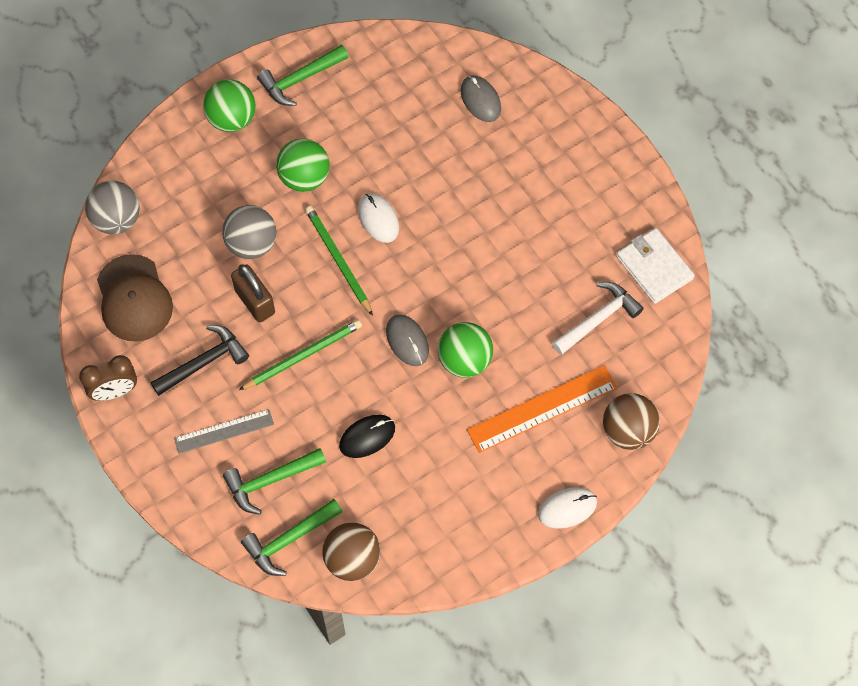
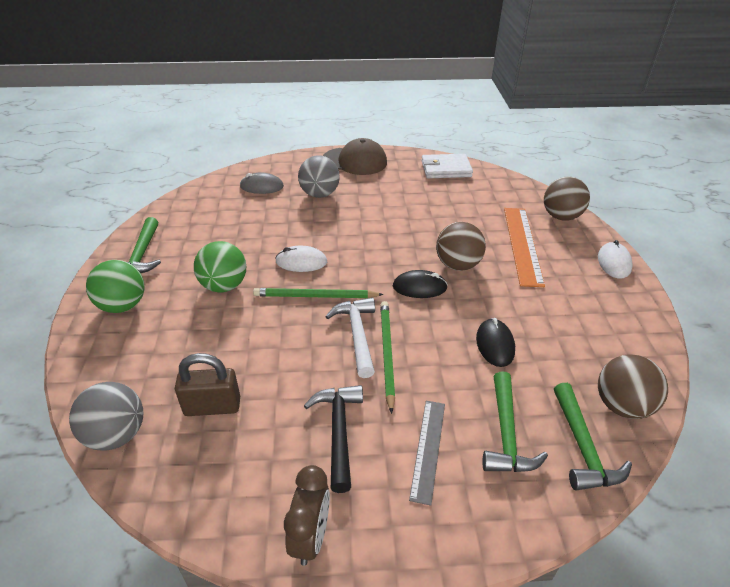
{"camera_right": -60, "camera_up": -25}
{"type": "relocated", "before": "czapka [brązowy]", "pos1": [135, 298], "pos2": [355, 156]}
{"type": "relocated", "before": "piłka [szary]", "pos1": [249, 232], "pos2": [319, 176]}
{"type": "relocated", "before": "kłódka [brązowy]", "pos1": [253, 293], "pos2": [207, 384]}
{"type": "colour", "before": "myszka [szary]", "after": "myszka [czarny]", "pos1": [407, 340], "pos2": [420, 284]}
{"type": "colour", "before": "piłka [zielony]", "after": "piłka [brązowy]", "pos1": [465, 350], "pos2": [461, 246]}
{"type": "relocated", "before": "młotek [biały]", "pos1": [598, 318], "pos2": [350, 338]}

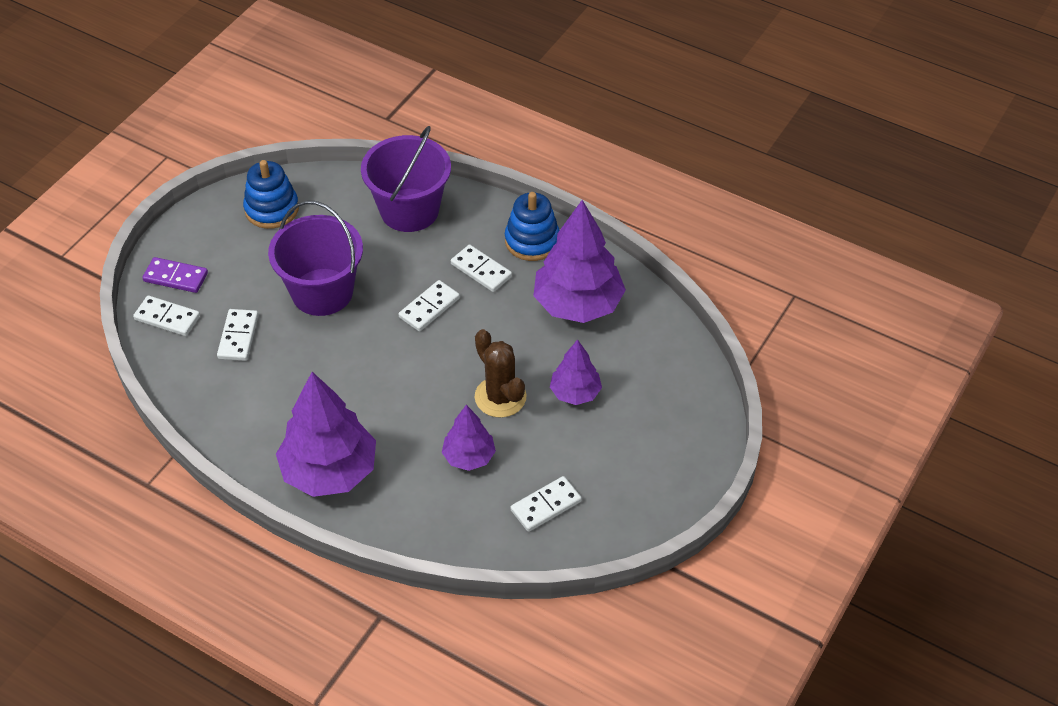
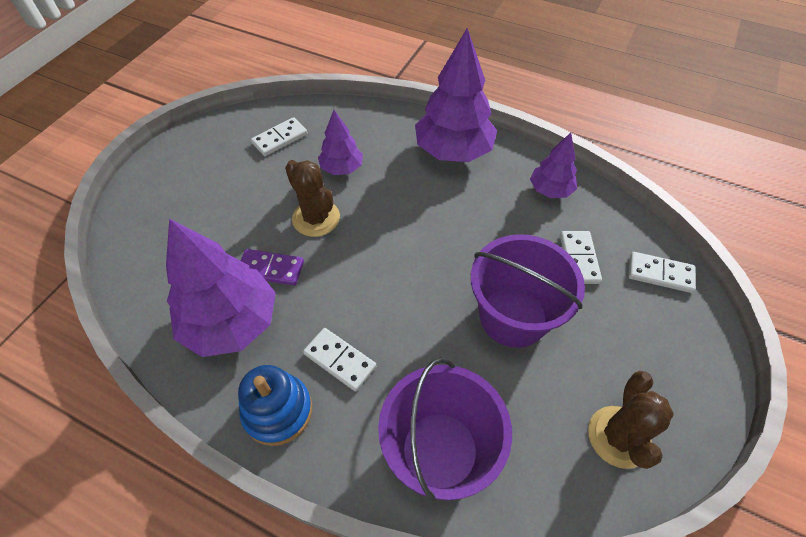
{"camera_right": 175, "camera_up": 5}
{"type": "relocated", "before": "kostka domina [fioletowy]", "pos1": [175, 275], "pos2": [272, 267]}
{"type": "exchanged", "before": "zabawka nakładanka [niebieski]", "after": "kaktus [brązowy]", "pos1": [271, 194], "pos2": [631, 420]}
{"type": "missing", "before": "kostka domina [biały]", "pos1": [429, 305]}
{"type": "relocated", "before": "drzewko [fioletowy]", "pos1": [576, 372], "pos2": [553, 165]}

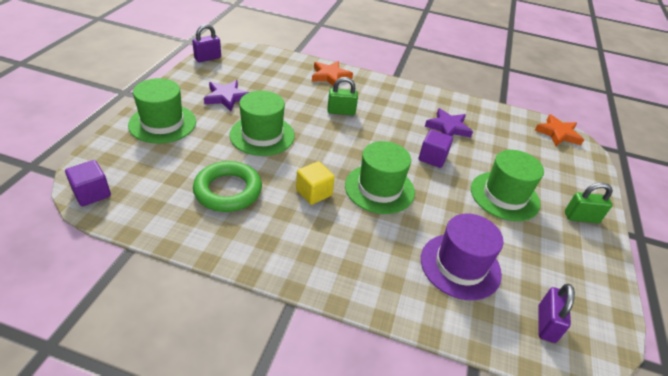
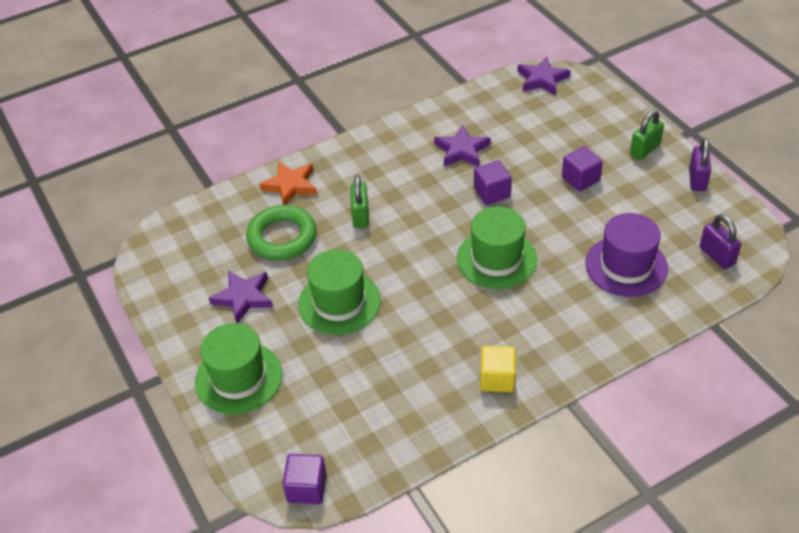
{"camera_right": -40, "camera_up": 5}
{"type": "relocated", "before": "kłódka [fioletowy]", "pos1": [206, 43], "pos2": [700, 164]}
{"type": "relocated", "before": "pierścień [zielony]", "pos1": [227, 186], "pos2": [281, 232]}
{"type": "relocated", "before": "sześcian [żółty]", "pos1": [315, 183], "pos2": [498, 369]}
{"type": "spun", "before": "kłódka [zielony]", "pos1": [342, 96], "pos2": [359, 201], "turn": -45}
{"type": "exchanged", "before": "kapelusz [zielony]", "after": "sześcian [fioletowy]", "pos1": [507, 185], "pos2": [582, 168]}
{"type": "colour", "before": "gwiazda [pomarańczowy]", "after": "gwiazda [fioletowy]", "pos1": [559, 130], "pos2": [543, 75]}

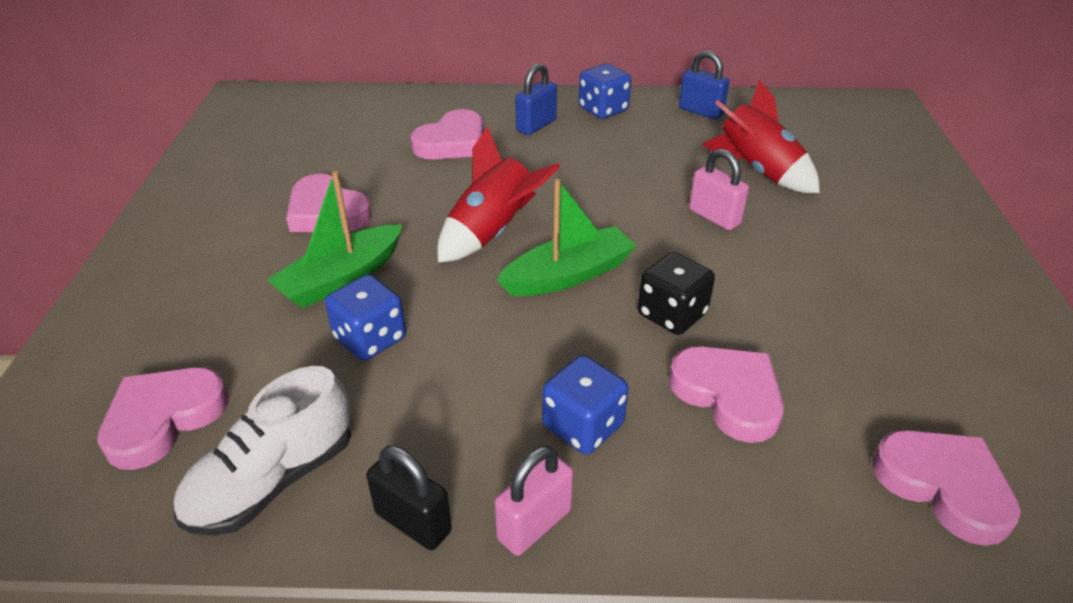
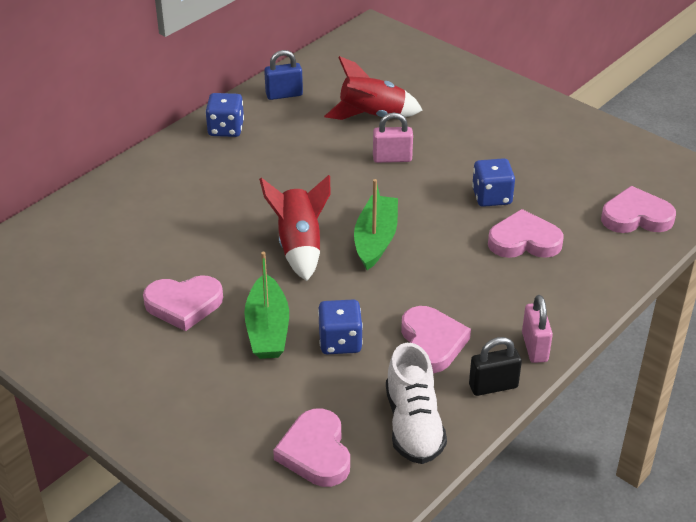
{"camera_right": -50, "camera_up": 0}
{"type": "relocated", "before": "serce [różowy]", "pos1": [447, 134], "pos2": [436, 339]}
{"type": "missing", "before": "kłódka [niebieski]", "pos1": [536, 99]}
{"type": "relocated", "before": "kostka do gry [niebieski]", "pos1": [585, 404], "pos2": [493, 182]}
{"type": "missing", "before": "kostka do gry [czarny]", "pos1": [676, 293]}

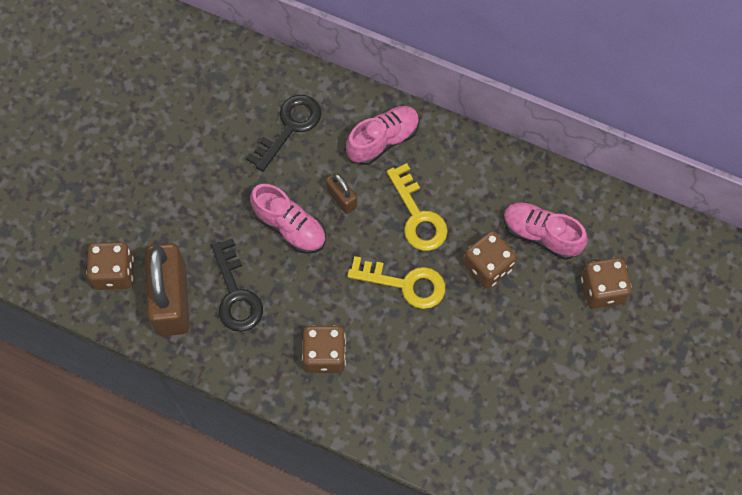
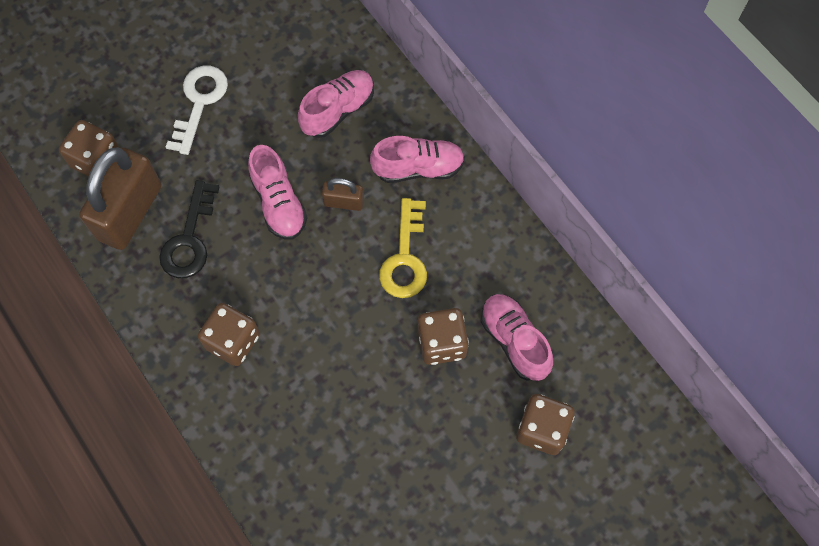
{"camera_right": 30, "camera_up": 0}
{"type": "exchanged", "before": "klucz [czarny]", "after": "but [różowy]", "pos1": [283, 133], "pos2": [336, 104]}
{"type": "spun", "before": "kłódka [brązowy]", "pos1": [341, 193], "pos2": [343, 194], "turn": -75}
{"type": "missing", "before": "klucz [żółty]", "pos1": [396, 282]}
{"type": "appeared", "after": "klucz [biały]", "pos2": [197, 110]}

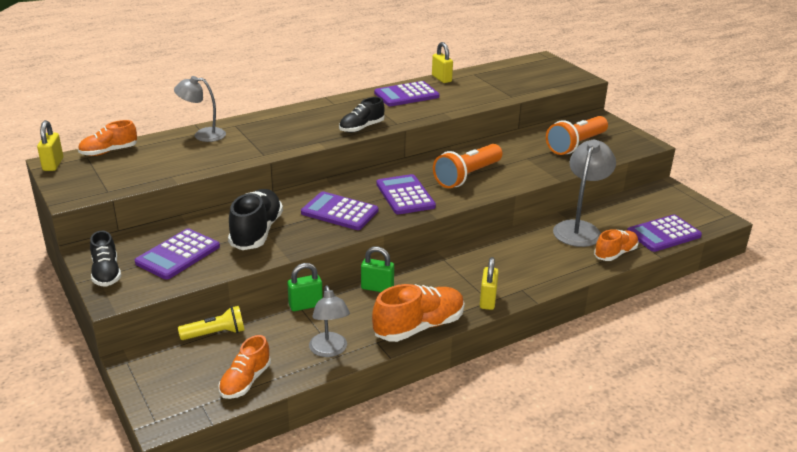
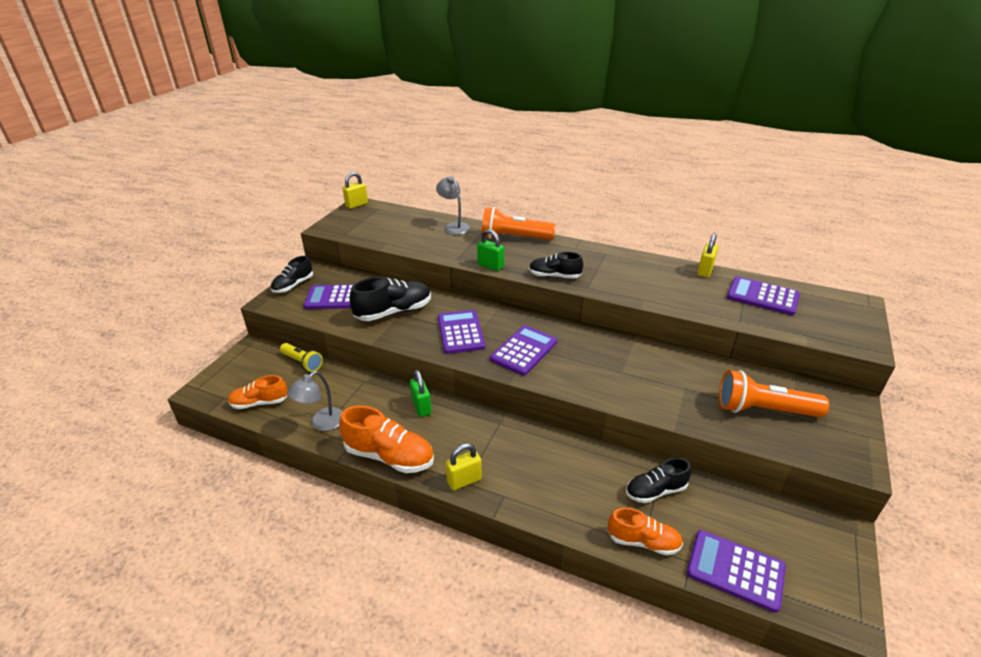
{"camera_right": 55, "camera_up": 5}
{"type": "missing", "before": "but [pomarańczowy]", "pos1": [107, 138]}
{"type": "relocated", "before": "kłódka [zielony]", "pos1": [305, 287], "pos2": [490, 250]}
{"type": "relocated", "before": "kalkulator [fioletowy]", "pos1": [406, 93], "pos2": [763, 295]}
{"type": "relocated", "before": "latarka [pomarańczowy]", "pos1": [468, 166], "pos2": [518, 223]}
{"type": "exchanged", "before": "lampka [szary]", "after": "but [czarny]", "pos1": [584, 193], "pos2": [658, 480]}

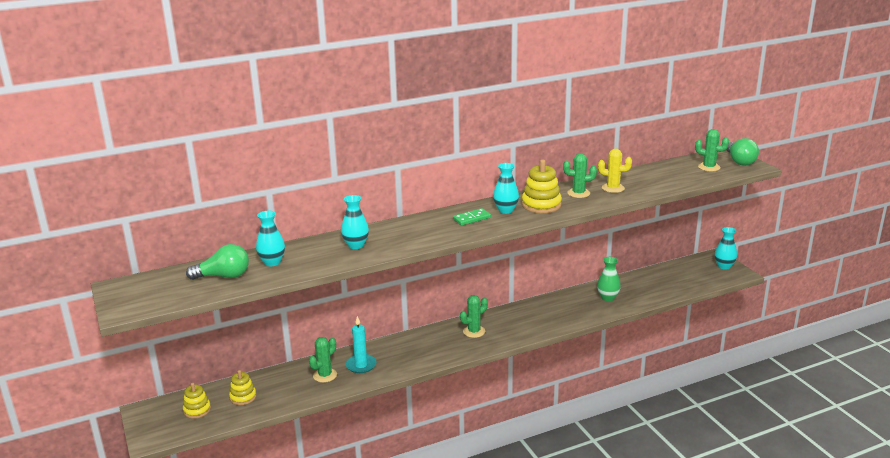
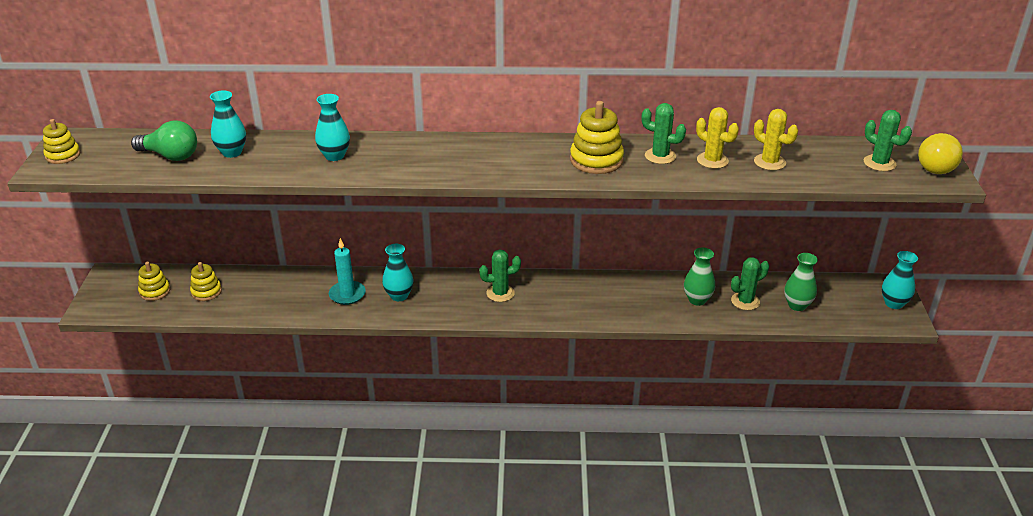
{"camera_right": 25, "camera_up": 10}
{"type": "relocated", "before": "kaktus [zielony]", "pos1": [323, 360], "pos2": [750, 283]}
{"type": "missing", "before": "kostka domina [zielony]", "pos1": [472, 217]}
{"type": "relocated", "before": "wazon [turkusowy]", "pos1": [506, 188], "pos2": [398, 272]}
{"type": "colour", "before": "żarówka [zielony]", "after": "żarówka [żółty]", "pos1": [742, 152], "pos2": [940, 153]}
{"type": "appeared", "after": "zabawka nakładanka [żółty]", "pos2": [61, 141]}
{"type": "appeared", "after": "kaktus [żółty]", "pos2": [776, 139]}
{"type": "appeared", "after": "wazon [zielony]", "pos2": [801, 282]}

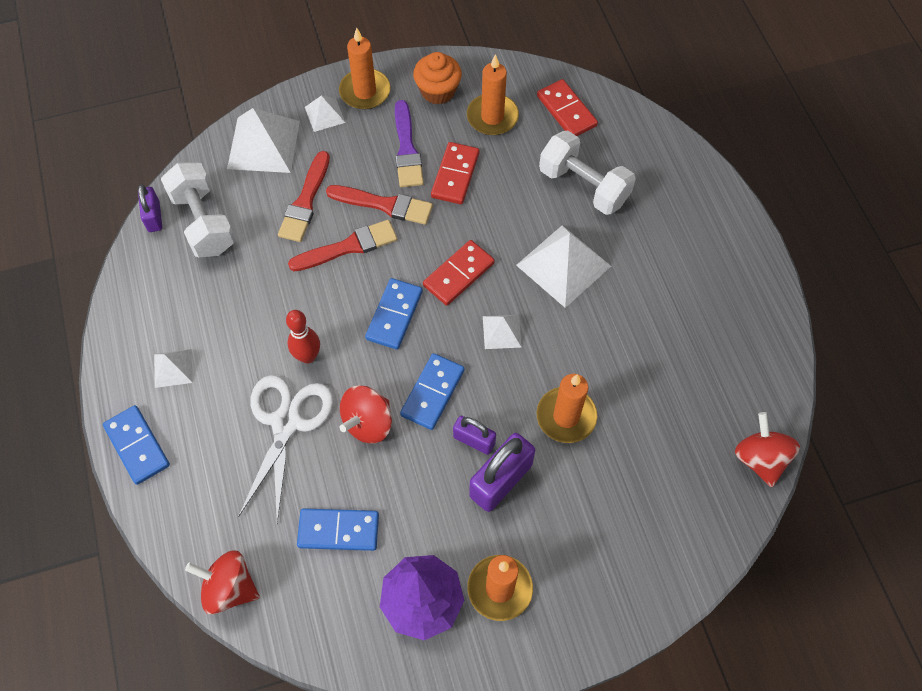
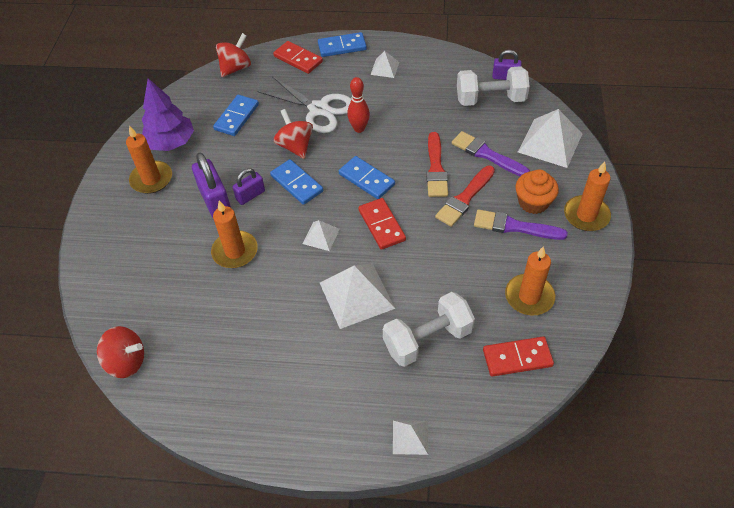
{"camera_right": 115, "camera_up": -10}
{"type": "colour", "before": "pędzel [czerwony]", "after": "pędzel [fioletowy]", "pos1": [304, 196], "pos2": [491, 153]}
{"type": "relocated", "before": "piramida [biały]", "pos1": [325, 113], "pos2": [410, 438]}
{"type": "relocated", "before": "muffinka [pomarańczowy]", "pos1": [437, 78], "pos2": [537, 191]}
{"type": "relocated", "before": "kostka domina [czerwony]", "pos1": [455, 173], "pos2": [298, 57]}

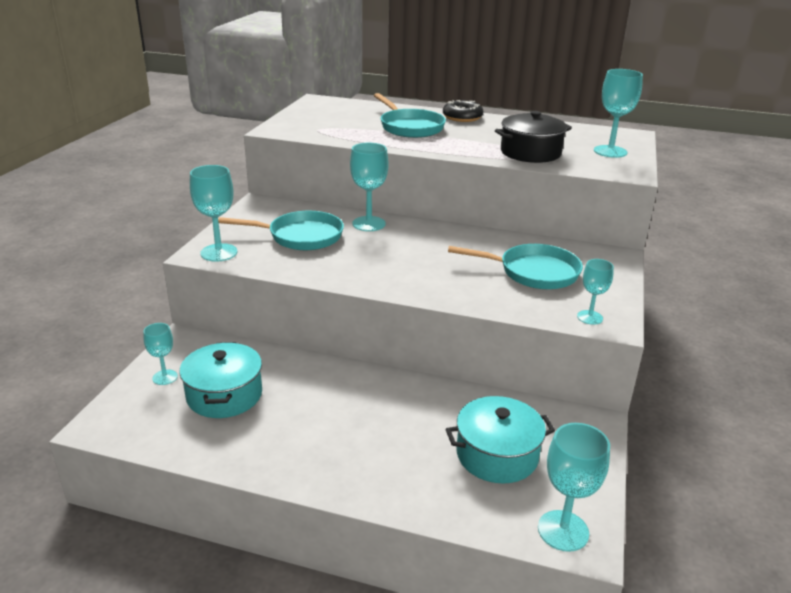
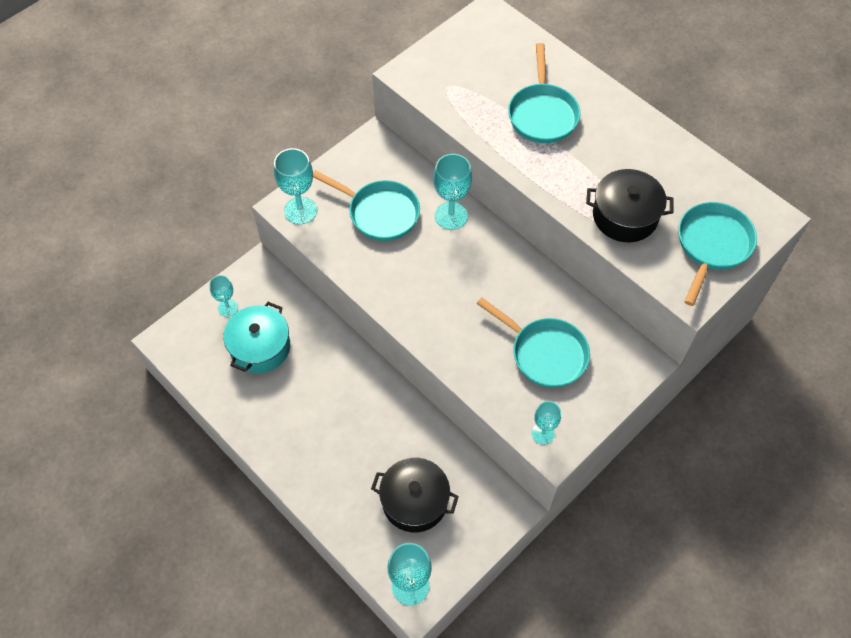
{"camera_right": 30, "camera_up": 30}
{"type": "missing", "before": "donut [czarny]", "pos1": [463, 111]}
{"type": "colour", "before": "garnek [turkusowy]", "after": "garnek [czarny]", "pos1": [500, 440], "pos2": [415, 495]}
{"type": "exchanged", "before": "kielich [turkusowy]", "after": "patelnia [turkusowy]", "pos1": [618, 113], "pos2": [717, 254]}

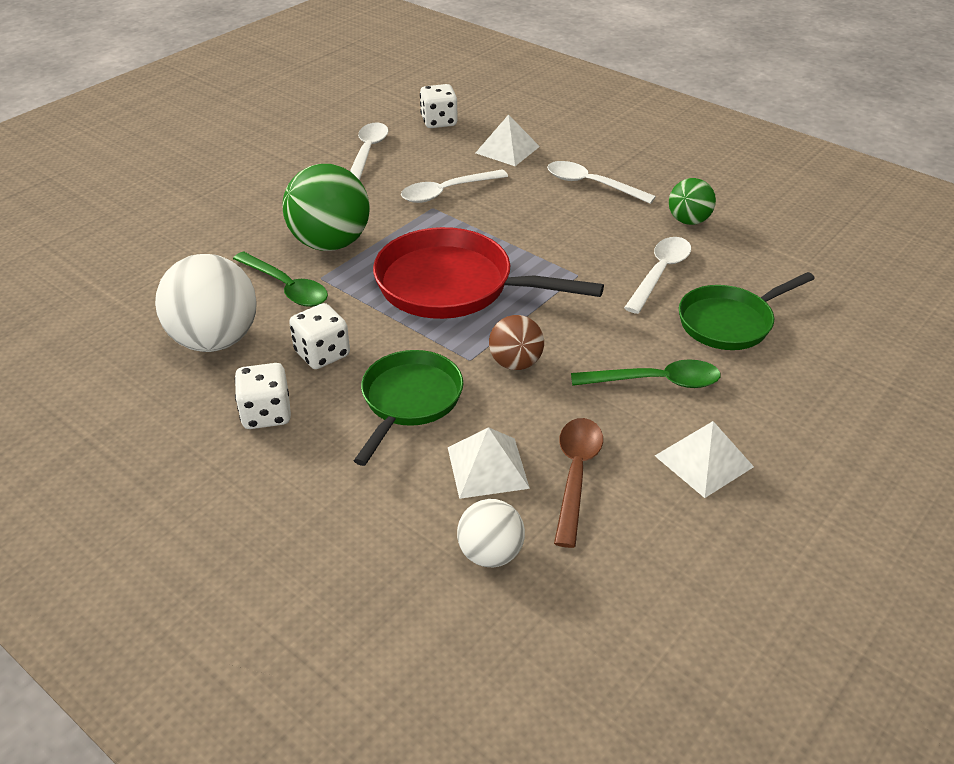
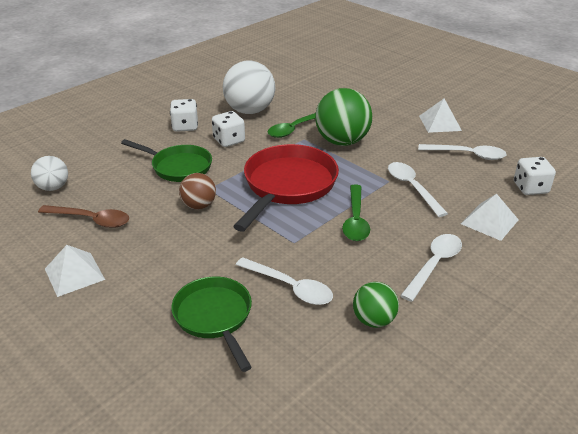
{"camera_right": 95, "camera_up": -5}
{"type": "relocated", "before": "piramida [biały]", "pos1": [489, 463], "pos2": [440, 116]}
{"type": "relocated", "before": "łyżka [zielony]", "pos1": [646, 373], "pos2": [356, 213]}

